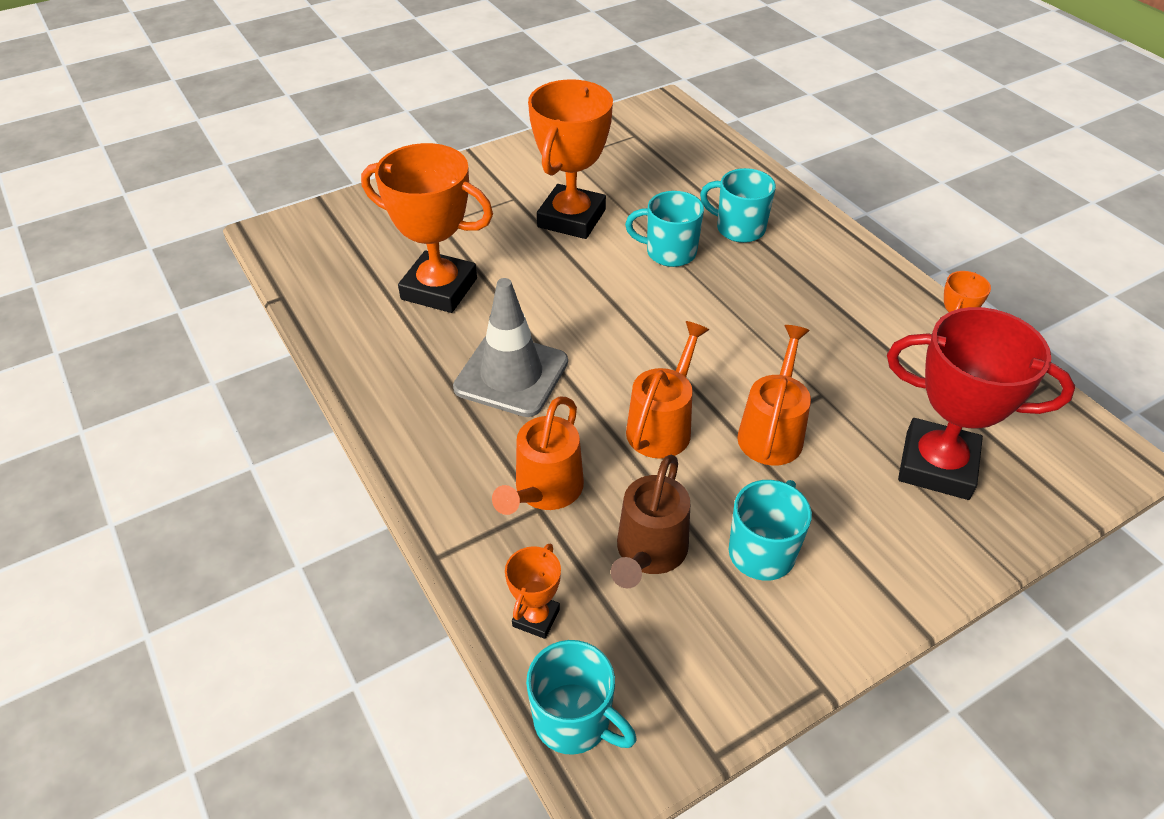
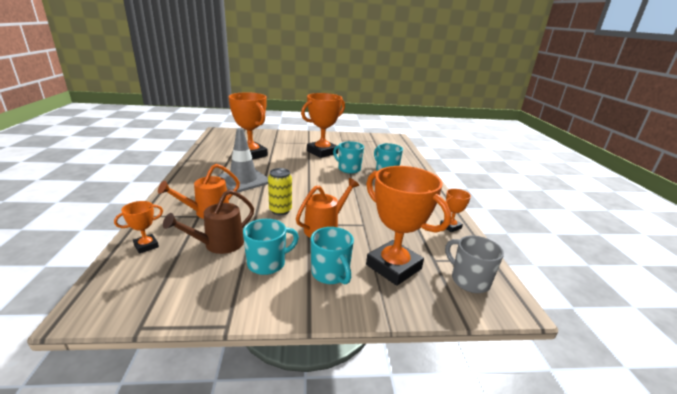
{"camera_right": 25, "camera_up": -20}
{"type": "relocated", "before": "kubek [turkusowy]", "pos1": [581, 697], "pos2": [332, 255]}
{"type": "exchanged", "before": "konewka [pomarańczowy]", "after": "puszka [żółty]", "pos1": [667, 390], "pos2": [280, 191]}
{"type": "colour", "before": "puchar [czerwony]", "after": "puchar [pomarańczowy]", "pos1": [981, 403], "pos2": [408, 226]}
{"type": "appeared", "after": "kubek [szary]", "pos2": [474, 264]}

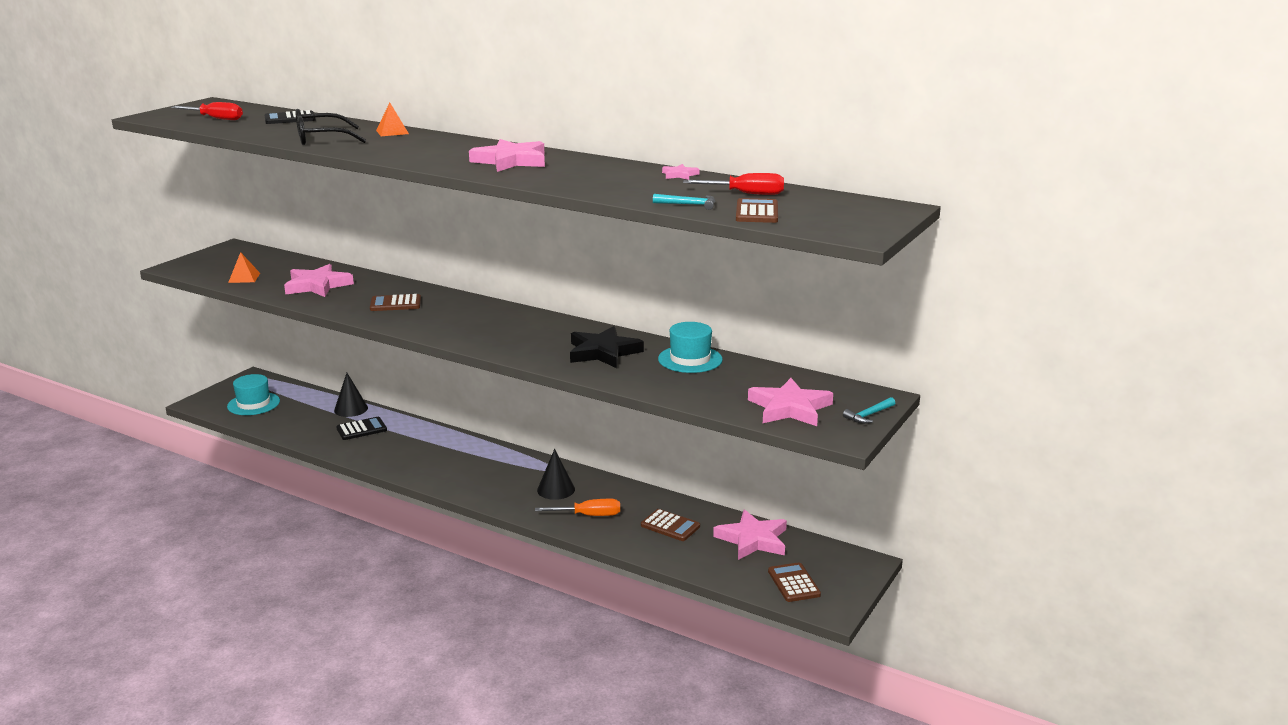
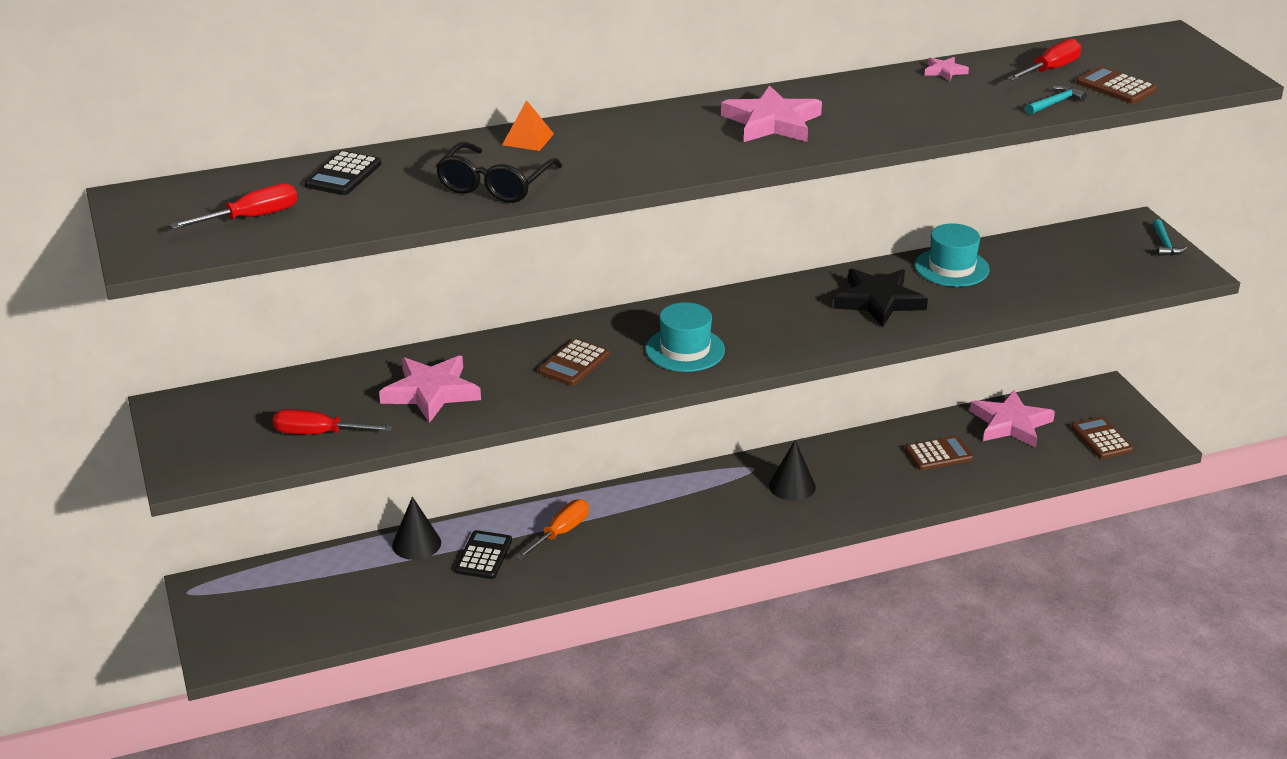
{"camera_right": -50, "camera_up": 10}
{"type": "relocated", "before": "kapelusz [turkusowy]", "pos1": [253, 394], "pos2": [685, 337]}
{"type": "exchanged", "before": "piramida [pomarańczowy]", "after": "śrubokręt [czerwony]", "pos1": [244, 267], "pos2": [333, 421]}
{"type": "relocated", "before": "śrubokręt [pomarańczowy]", "pos1": [577, 507], "pos2": [552, 529]}
{"type": "missing", "before": "gwiazda [różowy]", "pos1": [790, 402]}
{"type": "spun", "before": "kalkulator [brązowy]", "pos1": [794, 582], "pos2": [1102, 438], "turn": 45}

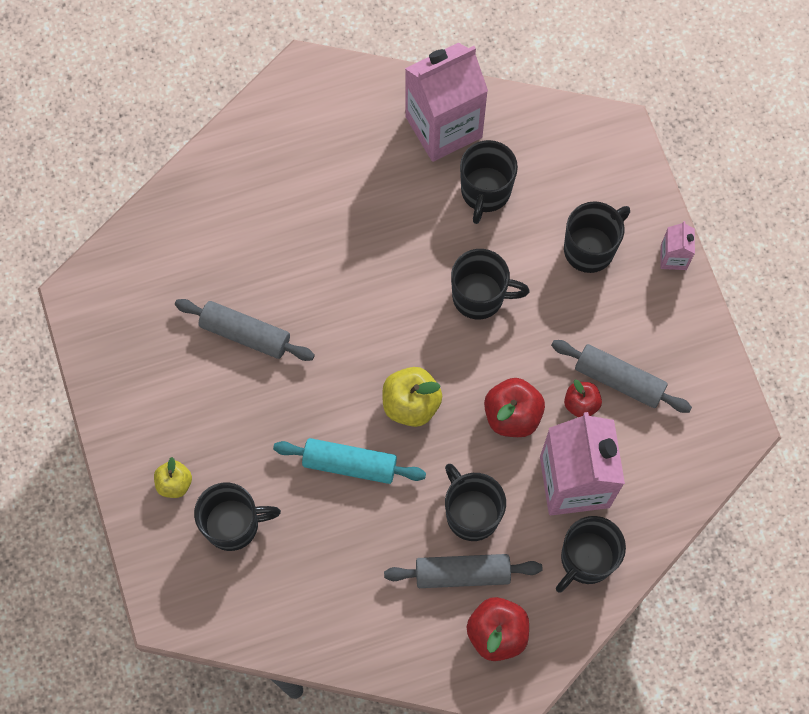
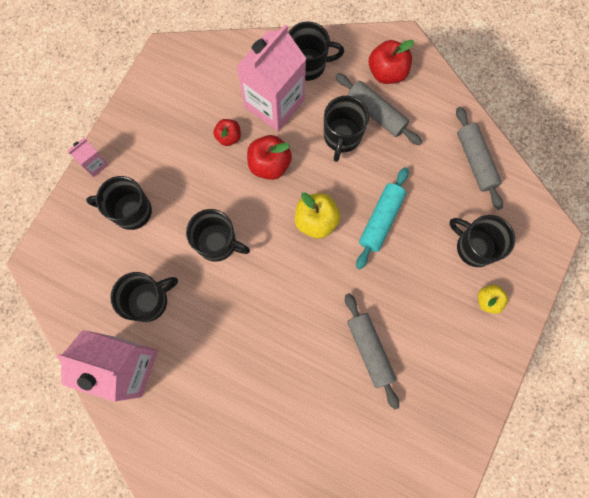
{"camera_right": -135, "camera_up": 5}
{"type": "spun", "before": "wałek do ciasta [turkusowy]", "pos1": [349, 461], "pos2": [382, 218], "turn": 60}
{"type": "spun", "before": "kubek [czarny]", "pos1": [490, 284], "pos2": [218, 235], "turn": 150}
{"type": "relocated", "before": "wałek do ciasta [szary]", "pos1": [621, 376], "pos2": [479, 158]}

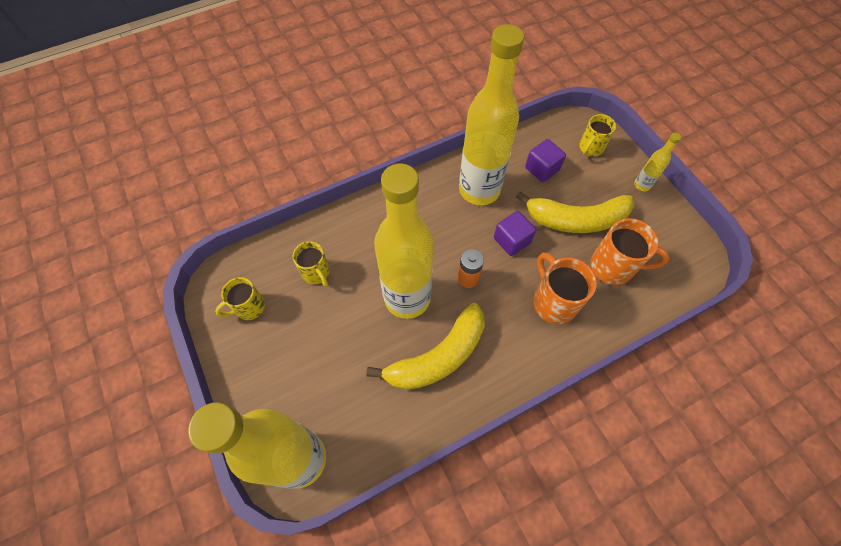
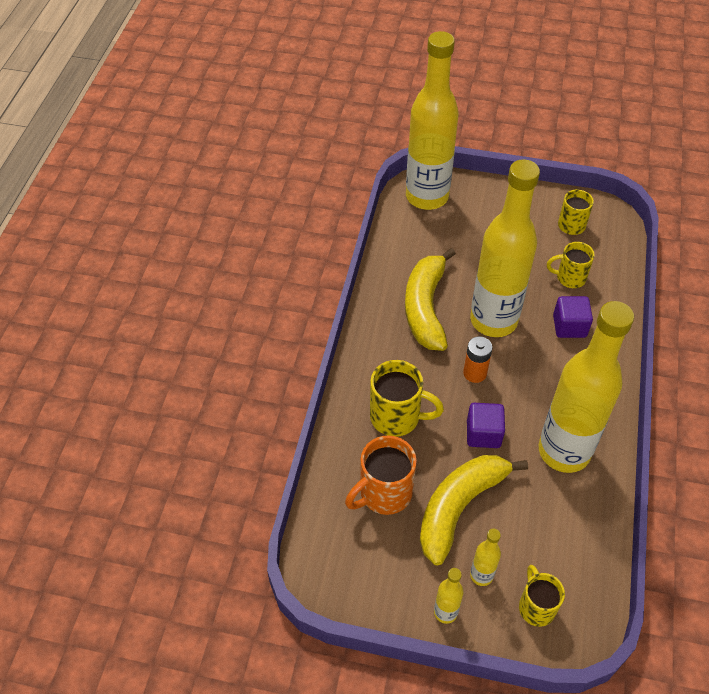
{"camera_right": 130, "camera_up": -10}
{"type": "relocated", "before": "sześcian [fioletowy]", "pos1": [545, 160], "pos2": [573, 317]}
{"type": "colour", "before": "kubek [pomarańczowy]", "after": "kubek [żółty]", "pos1": [565, 288], "pos2": [407, 398]}
{"type": "appeared", "after": "butelka [żółty]", "pos2": [485, 557]}

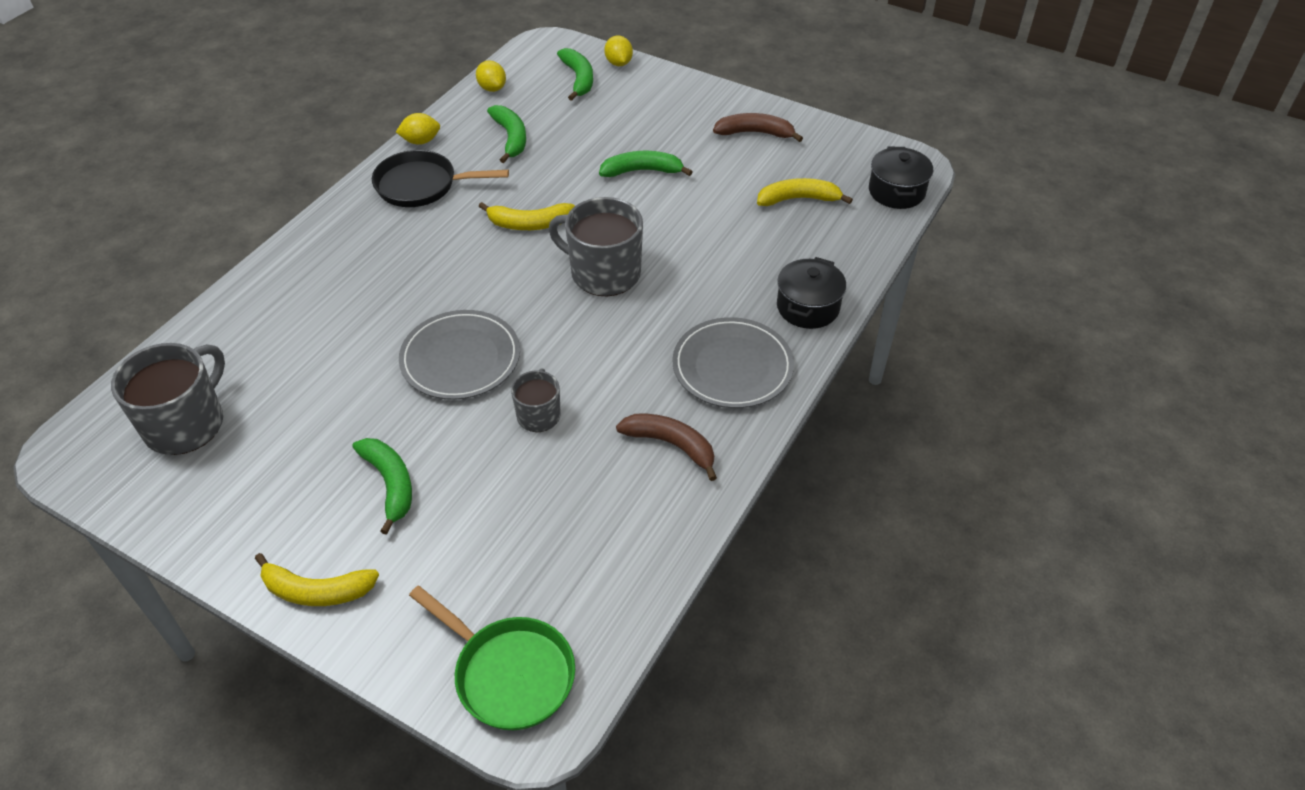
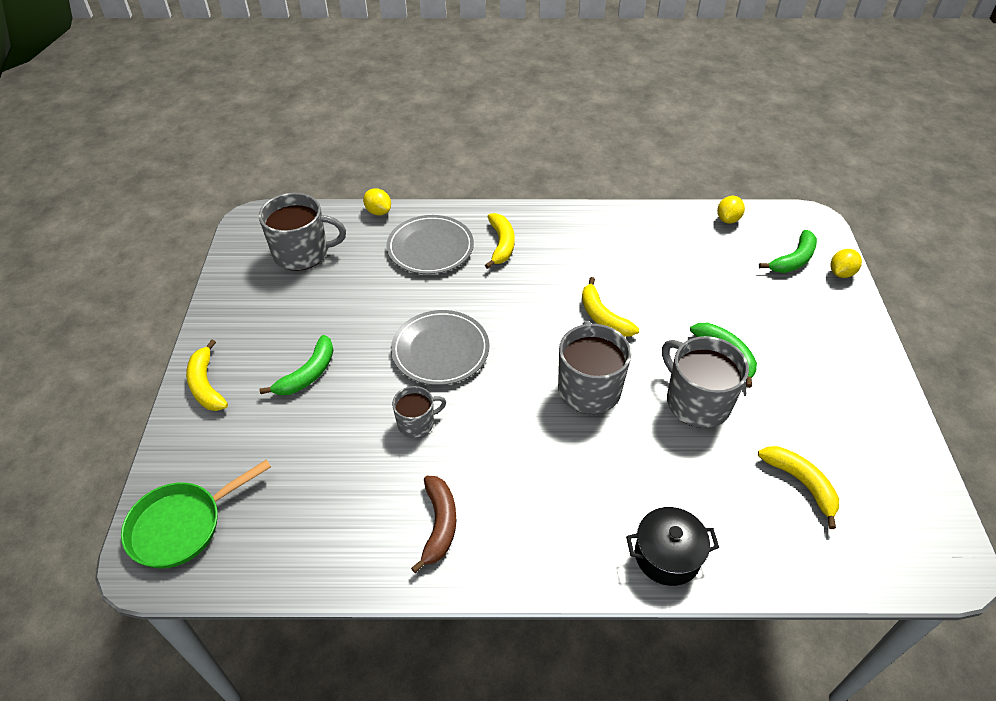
{"camera_right": 60, "camera_up": 0}
{"type": "missing", "before": "patelnia [czarny]", "pos1": [440, 178]}
{"type": "relocated", "before": "cytryna [żółty]", "pos1": [418, 129], "pos2": [377, 201]}
{"type": "spun", "before": "patelnia [zielony]", "pos1": [492, 658], "pos2": [196, 514], "turn": 45}
{"type": "missing", "before": "banan [zielony]", "pos1": [506, 134]}
{"type": "relocated", "before": "talerz [szary]", "pos1": [733, 362], "pos2": [430, 244]}
{"type": "missing", "before": "banan [brązowy]", "pos1": [758, 127]}
{"type": "missing", "before": "garnek [czarny]", "pos1": [901, 178]}
{"type": "appeared", "after": "banan [żółty]", "pos2": [499, 241]}
{"type": "appeared", "after": "kubek [szary]", "pos2": [705, 382]}

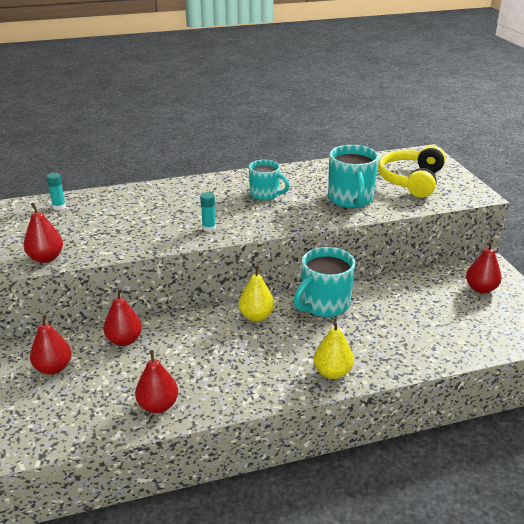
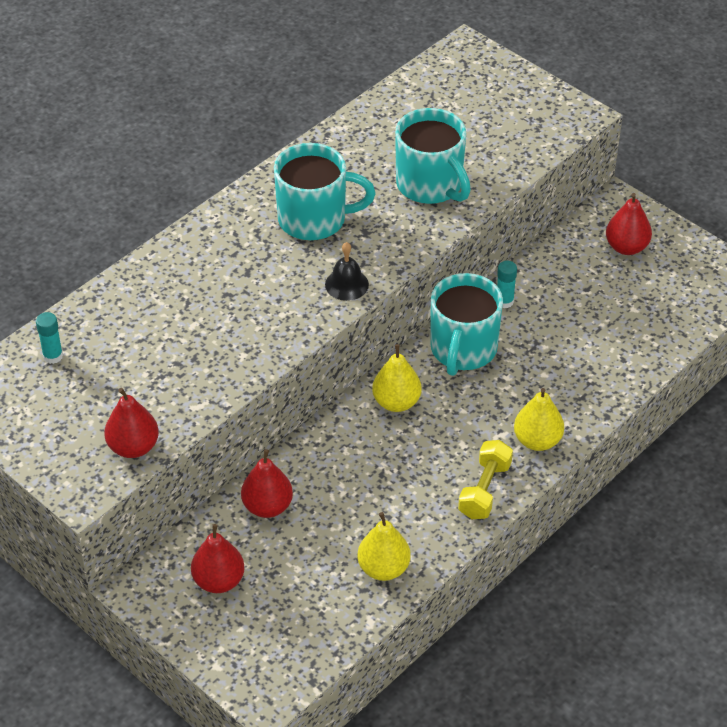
{"camera_right": -30, "camera_up": 15}
{"type": "colour", "before": "gruszka [czerwony]", "after": "gruszka [żółty]", "pos1": [156, 381], "pos2": [384, 546]}
{"type": "relocated", "before": "klej w sztyfcie [turkusowy]", "pos1": [208, 212], "pos2": [507, 284]}
{"type": "size", "before": "kubek [turkusowy]", "pos1": [269, 180], "pos2": [324, 191], "scale": 1.53}
{"type": "missing", "before": "słuchawki [żółty]", "pos1": [412, 171]}
{"type": "appeared", "after": "dzwonek [czarny]", "pos2": [347, 271]}
{"type": "appeared", "after": "hantel [żółty]", "pos2": [485, 479]}

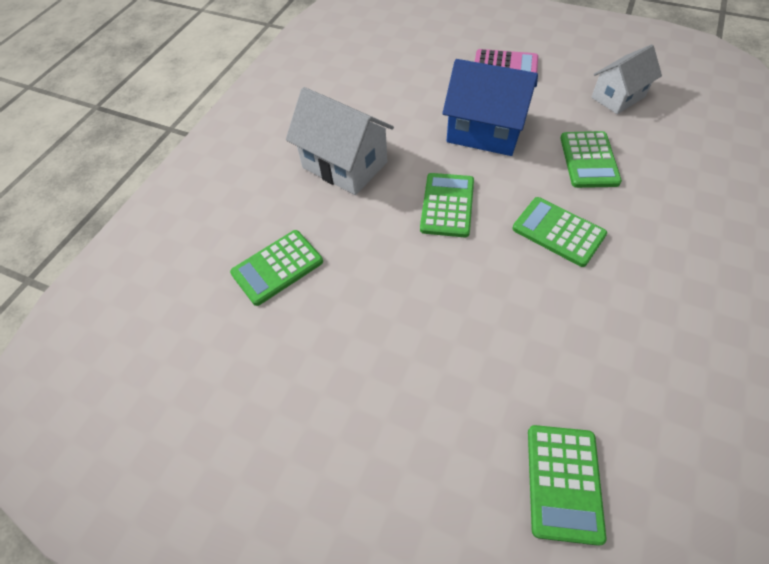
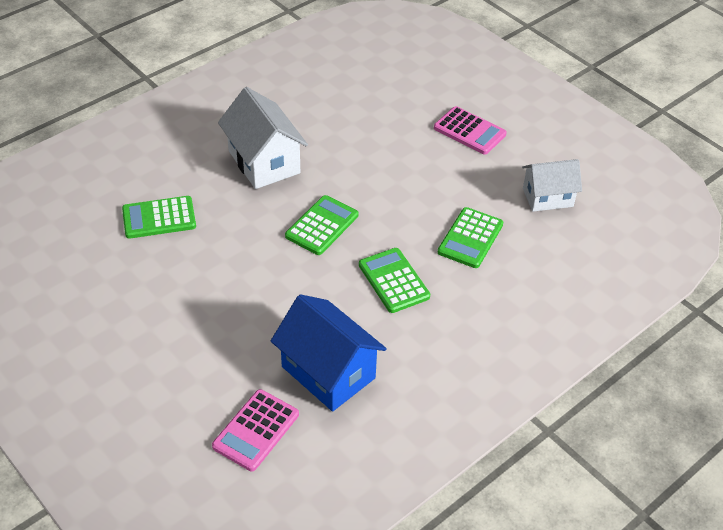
{"camera_right": 20, "camera_up": -10}
{"type": "relocated", "before": "domek [niebieski]", "pos1": [490, 107], "pos2": [329, 352]}
{"type": "colour", "before": "kalkulator [zielony]", "after": "kalkulator [różowy]", "pos1": [567, 485], "pos2": [255, 430]}

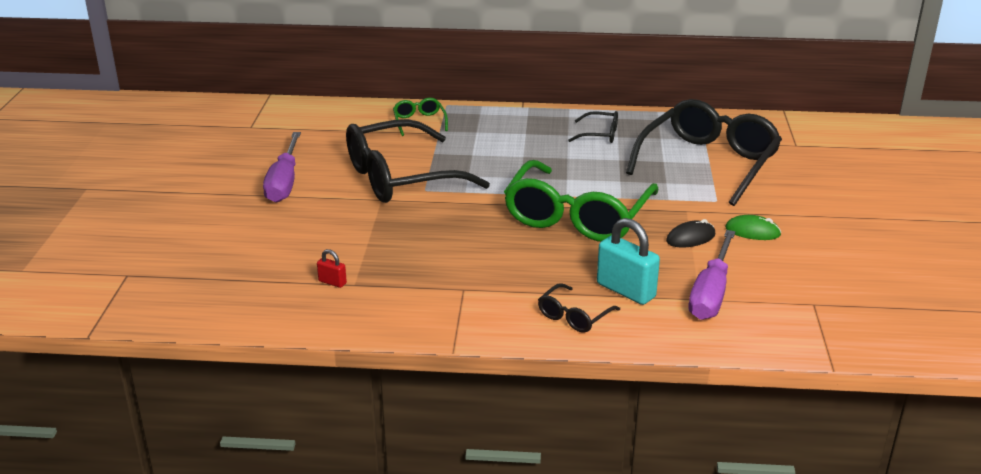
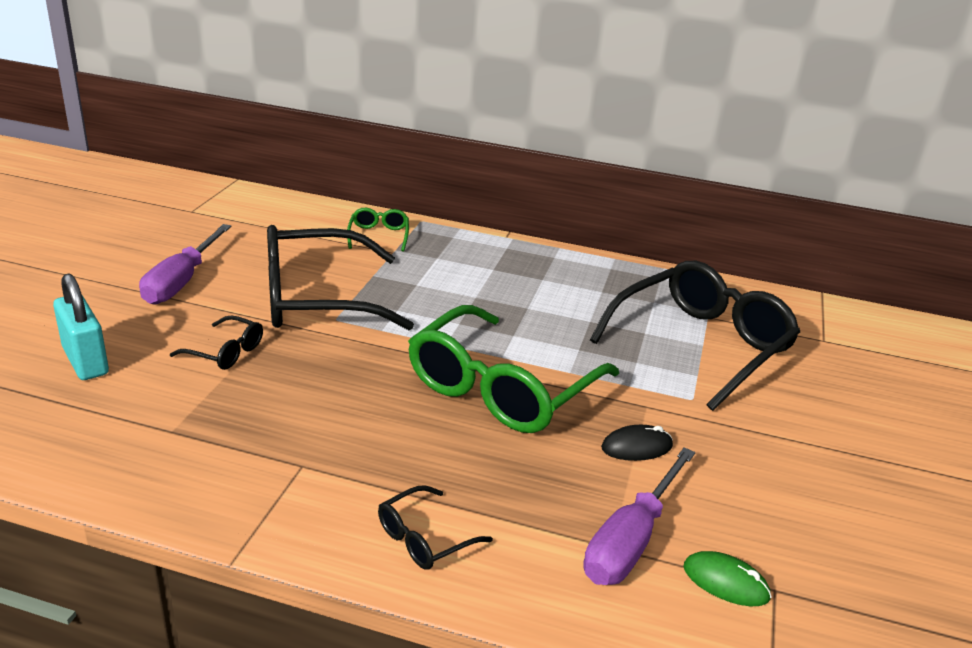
{"camera_right": 10, "camera_up": 0}
{"type": "missing", "before": "kłódka [czerwony]", "pos1": [332, 268]}
{"type": "relocated", "before": "okulary [czarny]", "pos1": [593, 127], "pos2": [216, 342]}
{"type": "relocated", "before": "kłódka [turkusowy]", "pos1": [628, 261], "pos2": [81, 326]}
{"type": "relocated", "before": "myszka [zielony]", "pos1": [753, 227], "pos2": [727, 578]}

